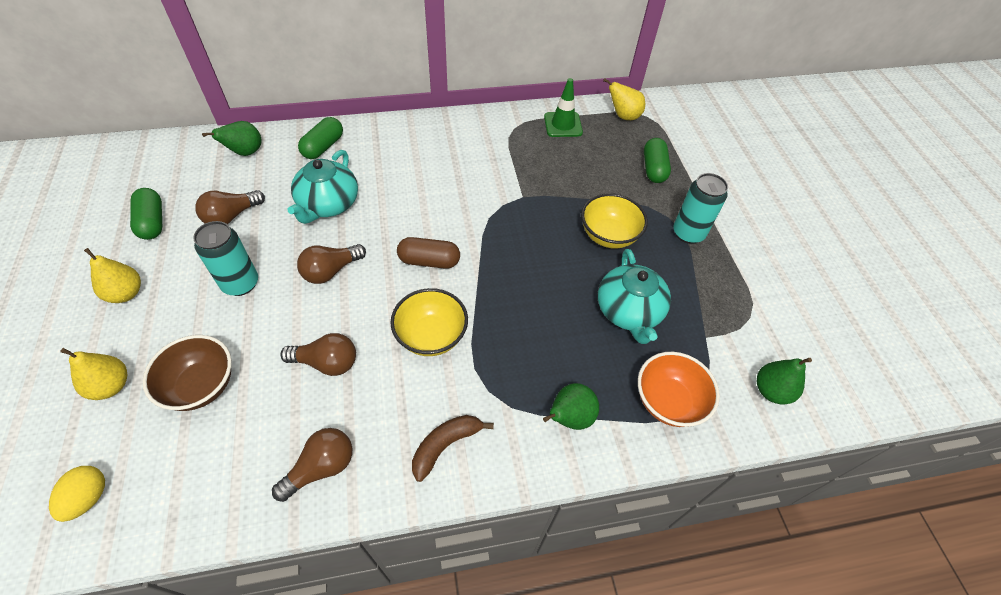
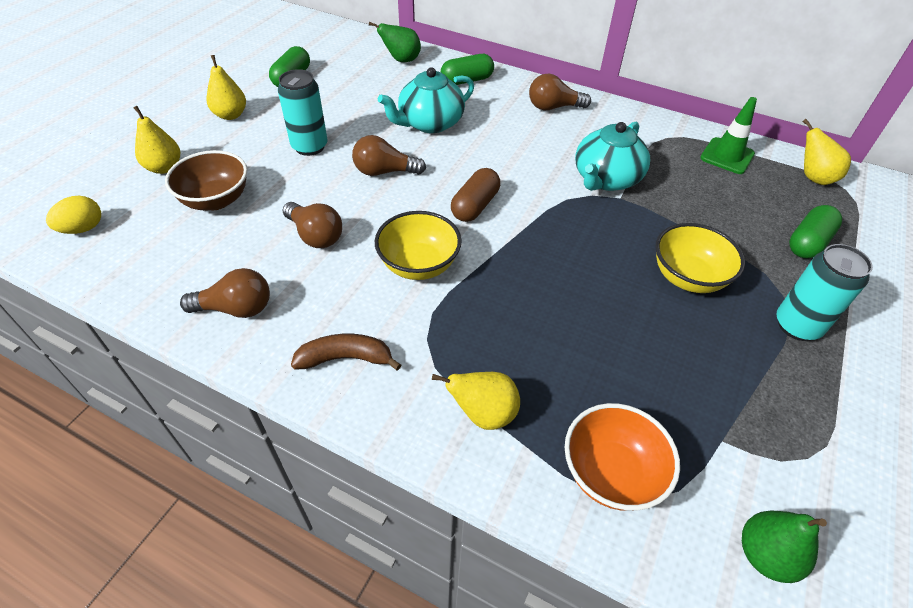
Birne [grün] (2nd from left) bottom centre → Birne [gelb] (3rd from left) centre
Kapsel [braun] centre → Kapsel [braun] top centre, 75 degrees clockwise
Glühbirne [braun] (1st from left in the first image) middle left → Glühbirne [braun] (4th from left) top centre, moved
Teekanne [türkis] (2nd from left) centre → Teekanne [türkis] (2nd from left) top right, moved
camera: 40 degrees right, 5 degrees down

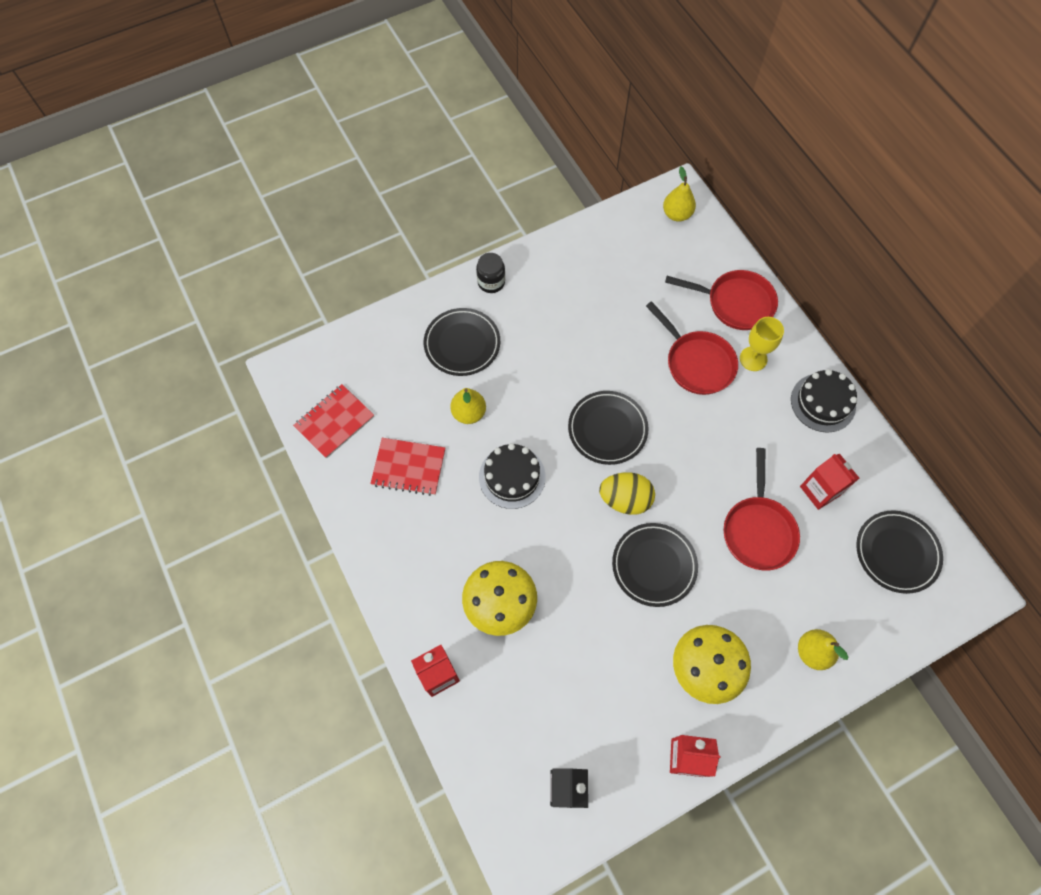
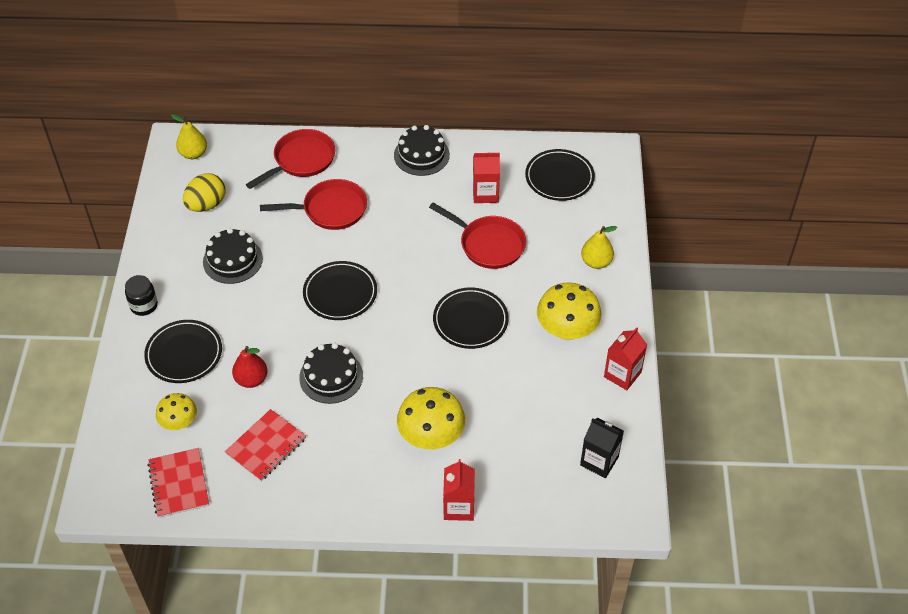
- → Pilz [gelb] (1st from left) bottom left
Ei [gelb] centre → Ei [gelb] top left, moved
- → Kuchen [schwarz] (1st from left) middle left
Birne [gelb] (1st from left) centre → Birne [rot] middle left
Kelch [gelb] middle right → -
camera: 60 degrees left, 15 degrees down

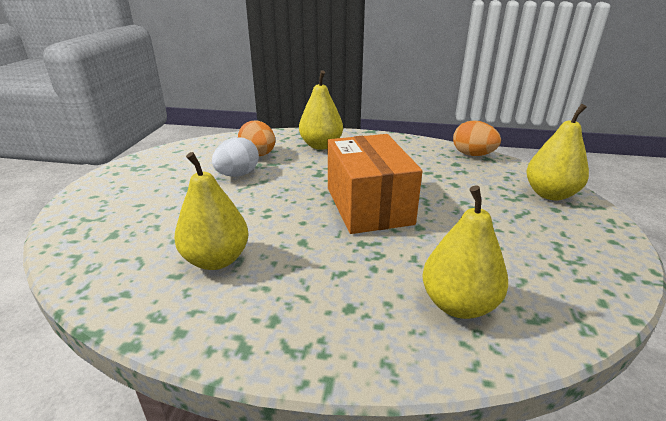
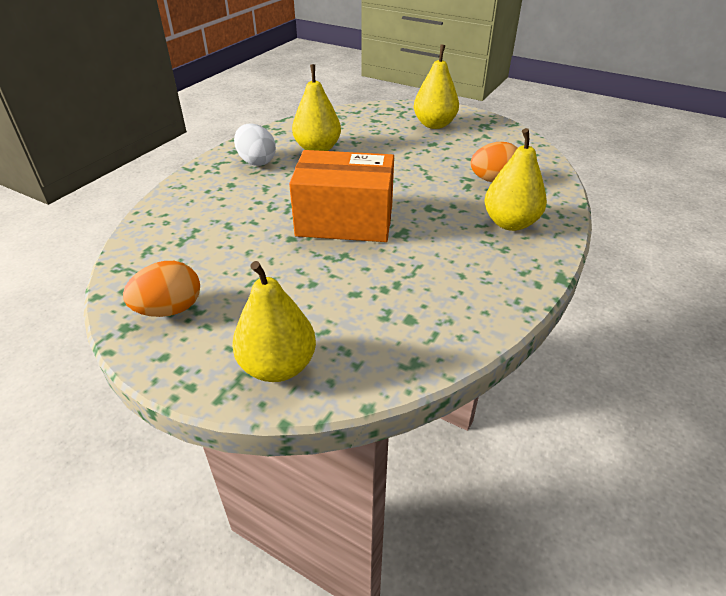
Ei [orange] (2nd from left in the first image) top right → Ei [orange] (1st from left) middle left, moved
Ei [weiß] centre → Ei [weiß] top centre, moved
Birne [gelb] (3rd from left) middle right → Birne [gelb] (3rd from left) top centre, moved
camera: 110 degrees right, 10 degrees up

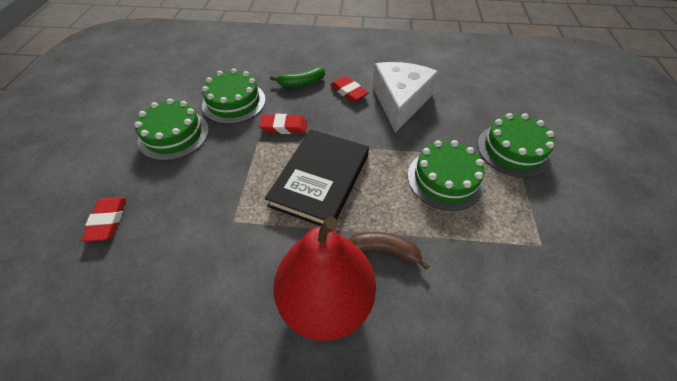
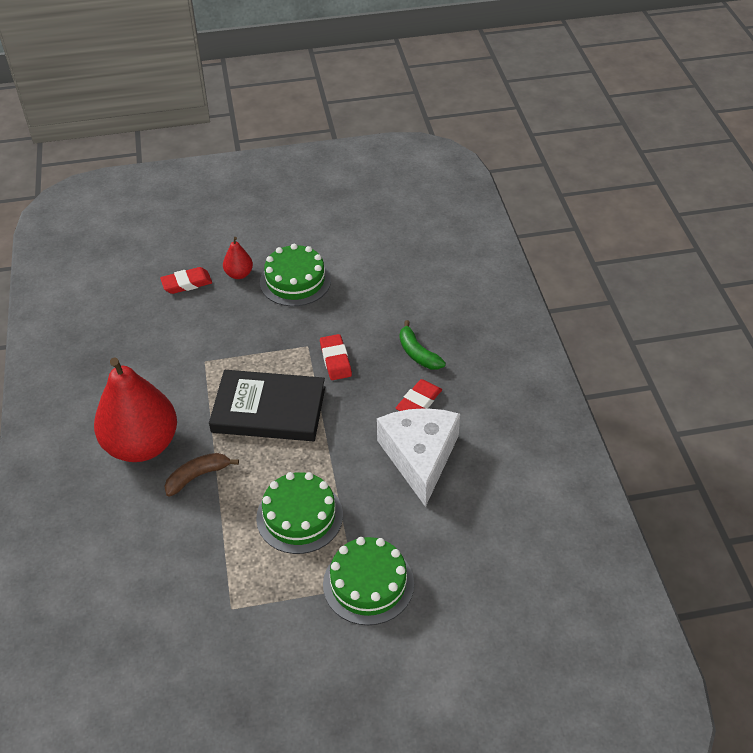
Banane [braun] centre → Banane [braun] middle left, 120 degrees counterclockwise
- → Birne [rot] (2nd from left) middle left
Käse [weiß] top centre → Käse [weiß] centre, 90 degrees counterclockwise
Kuchen [grün] (2nd from left) top centre → -
camera: 75 degrees right, 5 degrees down

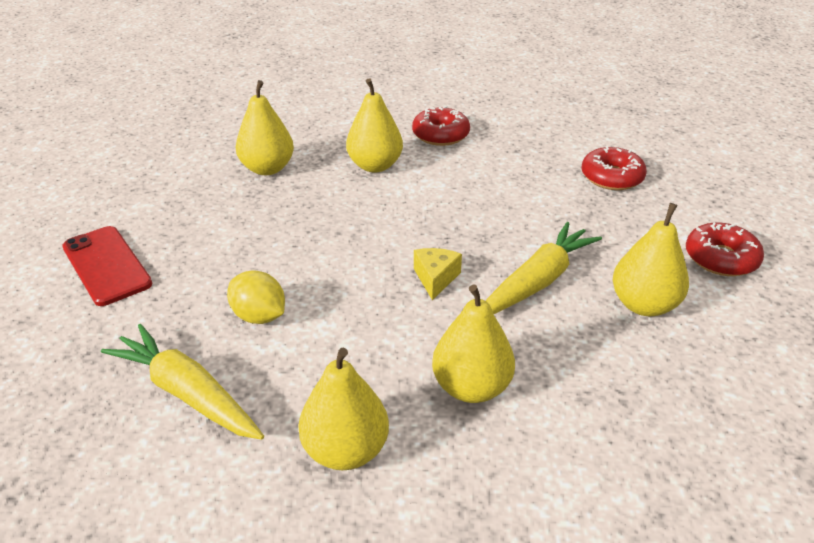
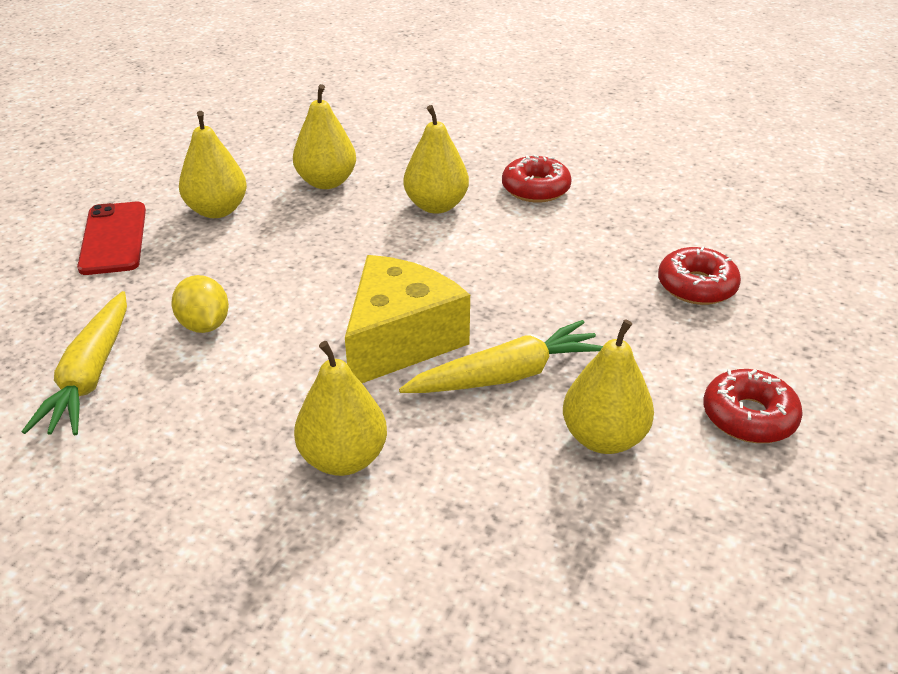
Karotte [gelb] (1st from left) bottom left → Karotte [gelb] (1st from left) middle left, 150 degrees counterclockwise
Birne [gelb] (2nd from left in the first image) bottom centre → Birne [gelb] (1st from left) top left, moved
Käse [gelb] centre, x2.23
camera: 25 degrees right, 0 degrees up

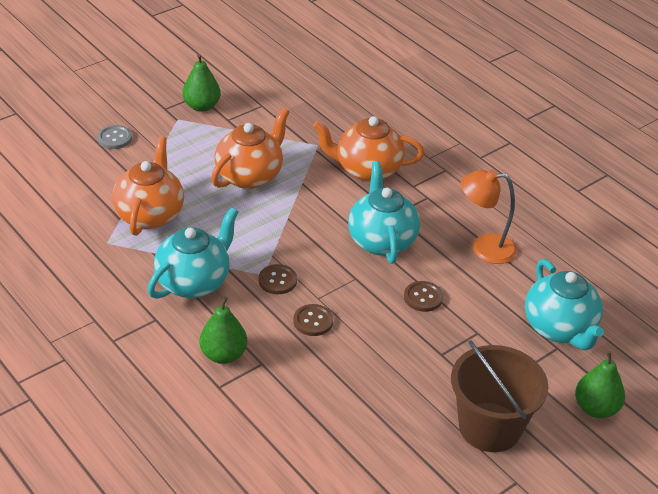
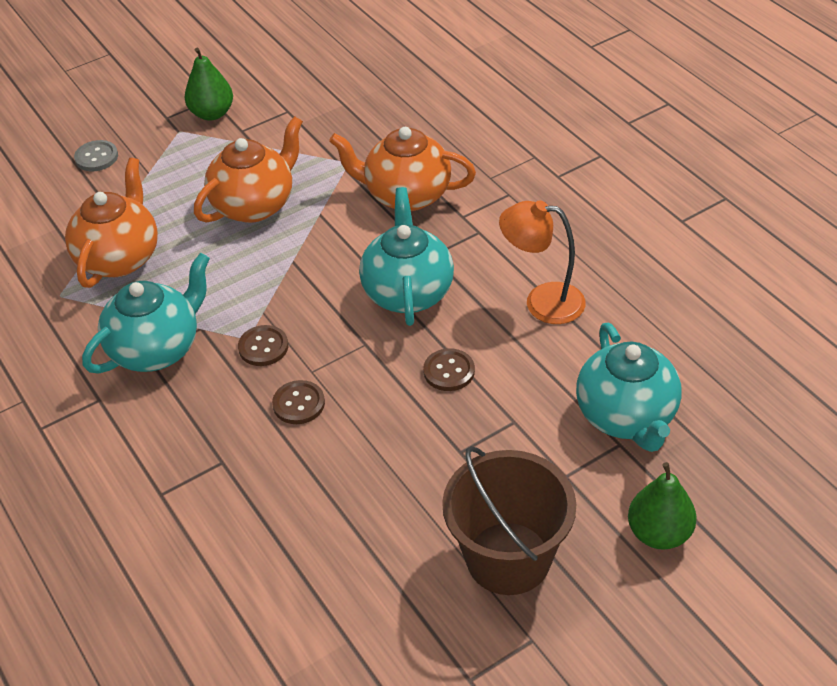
Birne [grün] (2nd from left) bottom centre → -
camera: 10 degrees right, 5 degrees up

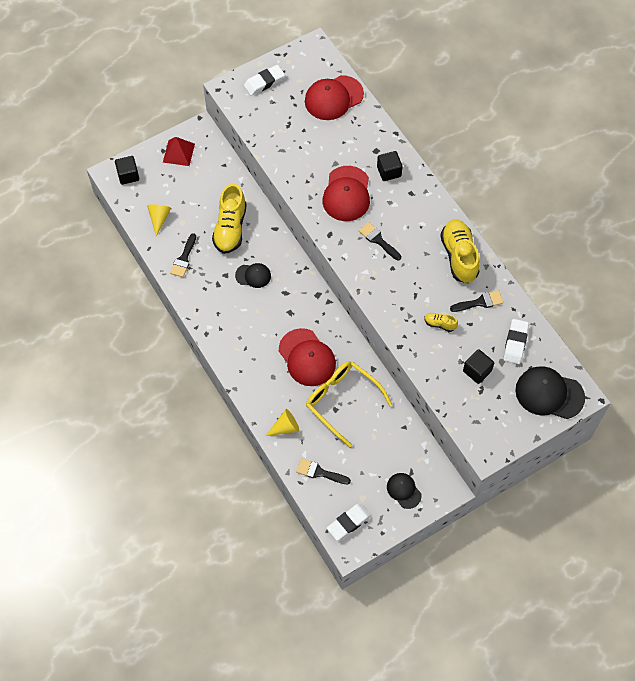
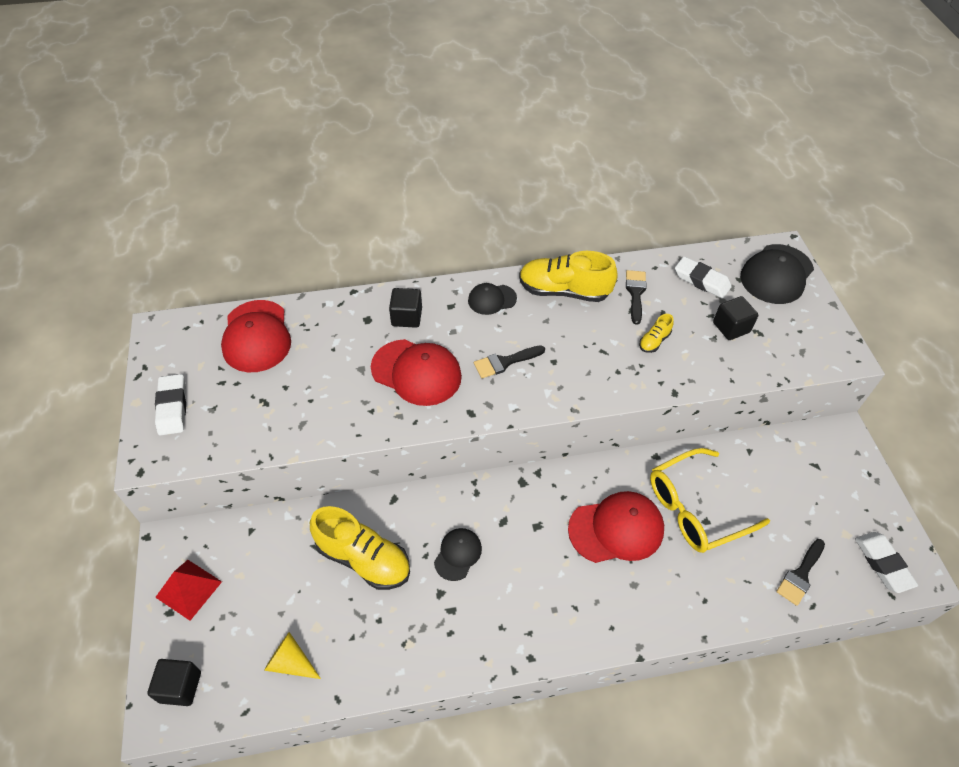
Kappe [schwarz] (2nd from left) bottom centre → Kappe [schwarz] (2nd from left) centre, moved
Pinsel [schwarz] (1st from left) middle left → -
Kegel [gelb] (2nd from left) centre → -
camera: 70 degrees left, 10 degrees down

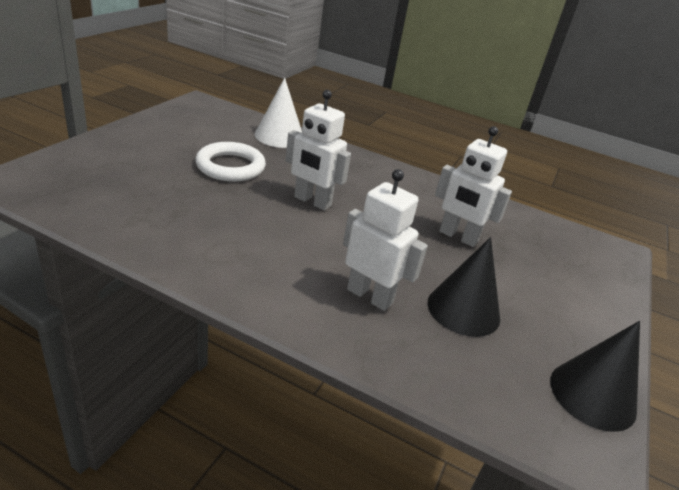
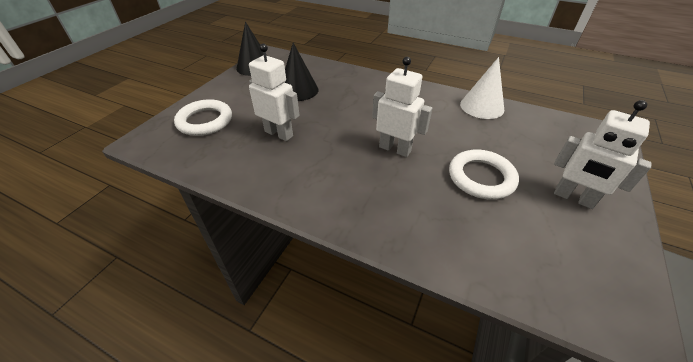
- → Ring [weiß] (1st from left) top left
Kegel [weiß] top centre → Kegel [weiß] top right, moved
Roboter [weiß] (2nd from left in the first image) centre → Roboter [weiß] (3rd from left) middle right, moved
camera: 175 degrees left, 10 degrees up

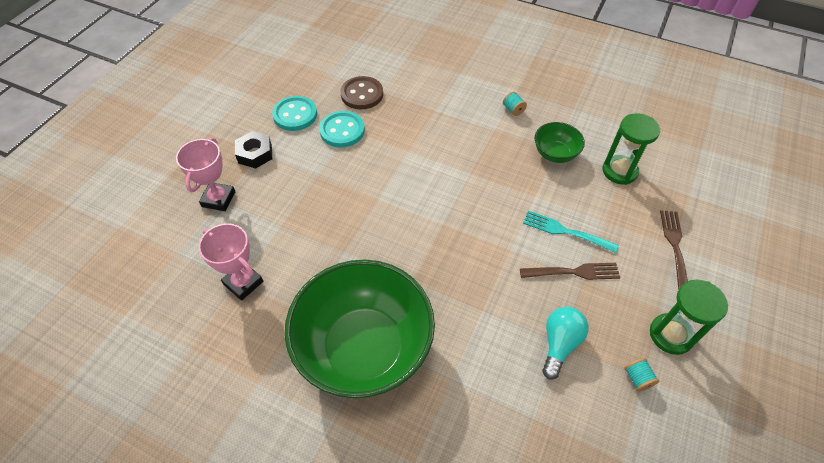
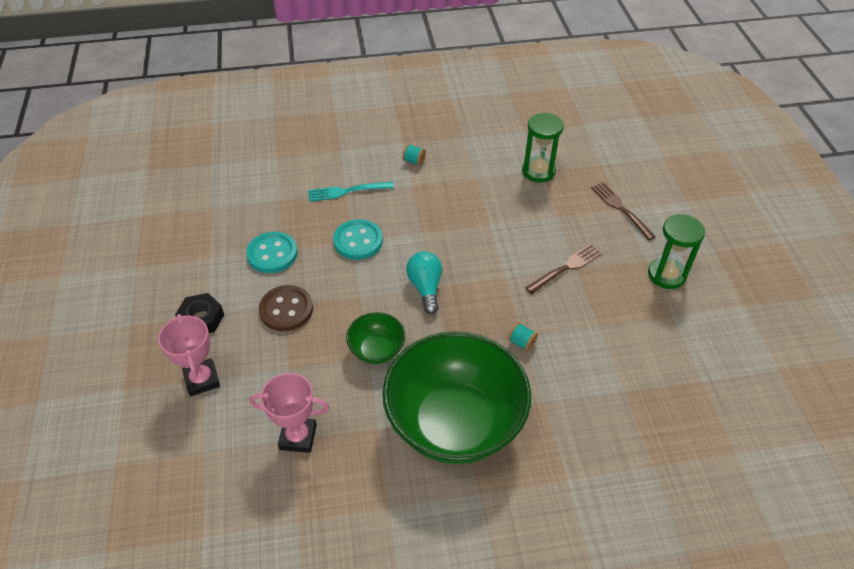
Knopf [braun] top centre → Knopf [braun] centre, moved
Gabel [türkis] middle right → Gabel [türkis] centre, moved
Knopf [türkis] (1st from left in the first image) top centre → Knopf [türkis] (2nd from left) centre, moved
Schüssel [grün] (2nd from left in the first image) top right → Schüssel [grün] (1st from left) centre, moved
Glühbirne [türkis] bottom right → Glühbirne [türkis] centre, moved
Garnrolle [türkis] (2nd from left) bottom right → Garnrolle [türkis] (2nd from left) centre, moved
camera: 35 degrees left, 5 degrees down

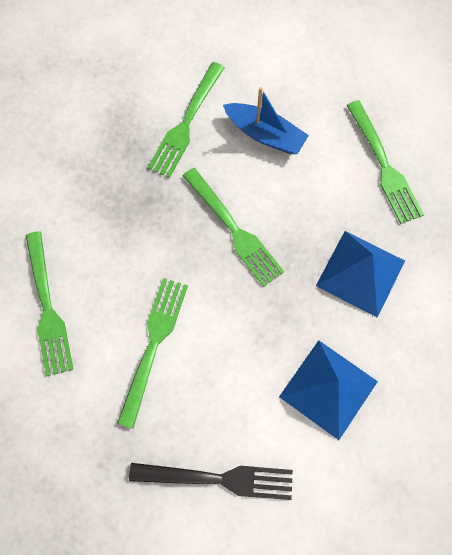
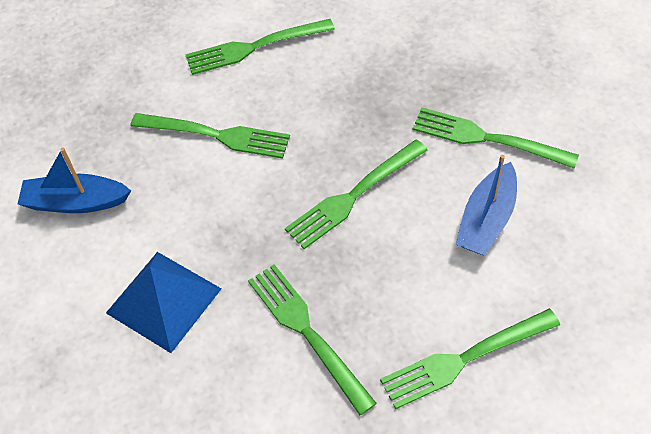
Gabel [schwarz] bottom centre → Boot [blau] (1st from left) middle left
Pyramide [blau] (2nd from left) middle right → Gabel [grün] (3rd from left) bottom centre
camera: 90 degrees right, 15 degrees down

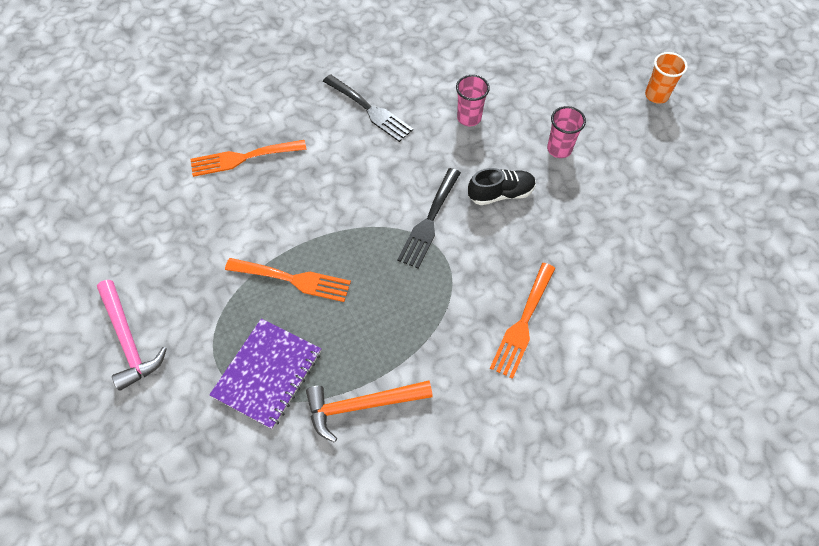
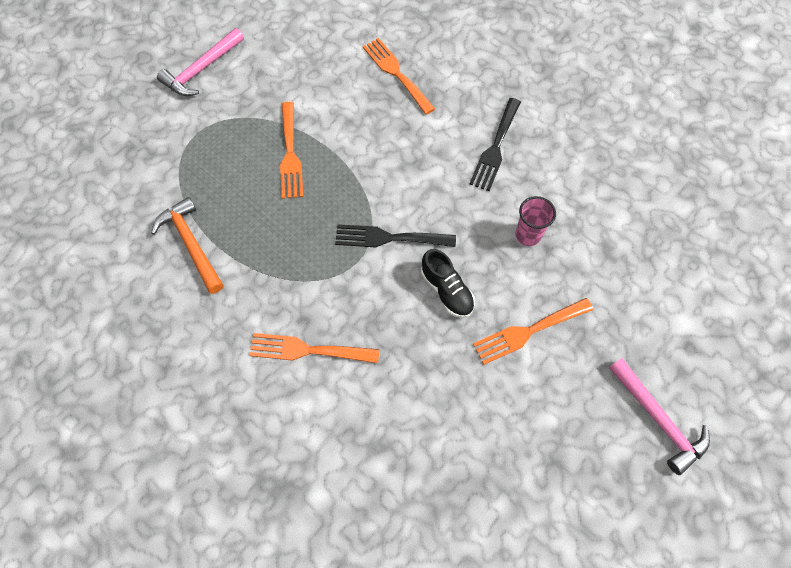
Becher [rosa] (2nd from left) top right → Gabel [orange] (4th from left) middle right
Becher [orange] top right → Hammer [rosa] (2nd from left) bottom right
Notizbuch [lila] bottom left → -
camera: 70 degrees right, 5 degrees up

